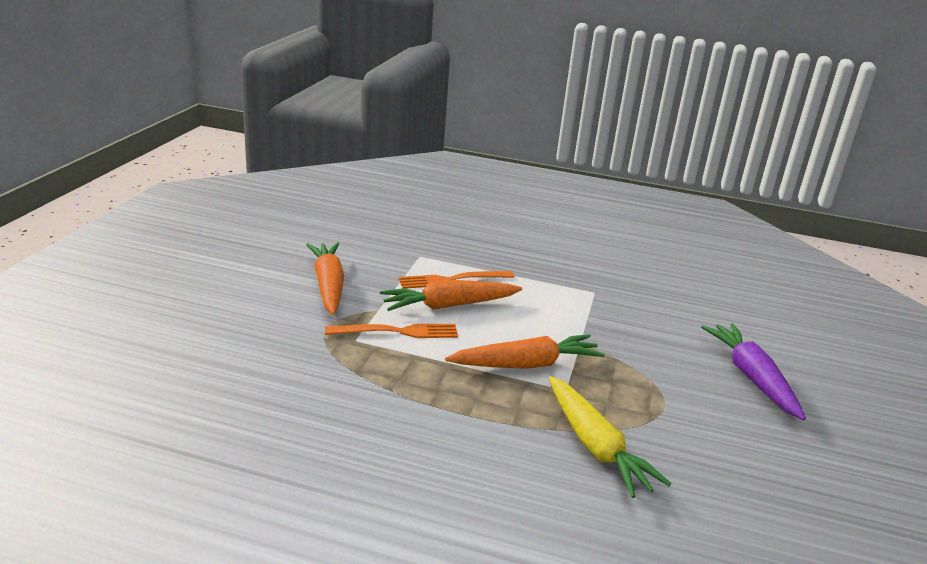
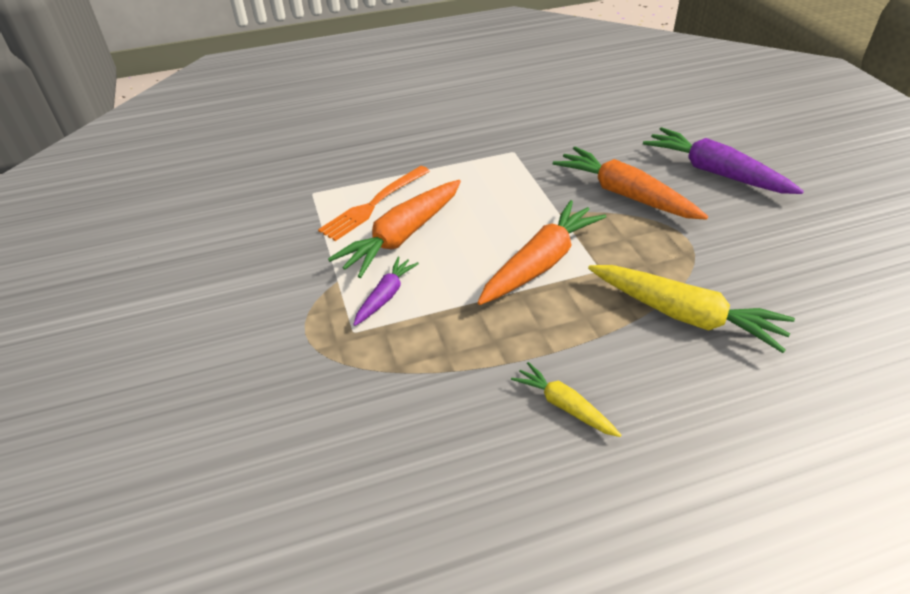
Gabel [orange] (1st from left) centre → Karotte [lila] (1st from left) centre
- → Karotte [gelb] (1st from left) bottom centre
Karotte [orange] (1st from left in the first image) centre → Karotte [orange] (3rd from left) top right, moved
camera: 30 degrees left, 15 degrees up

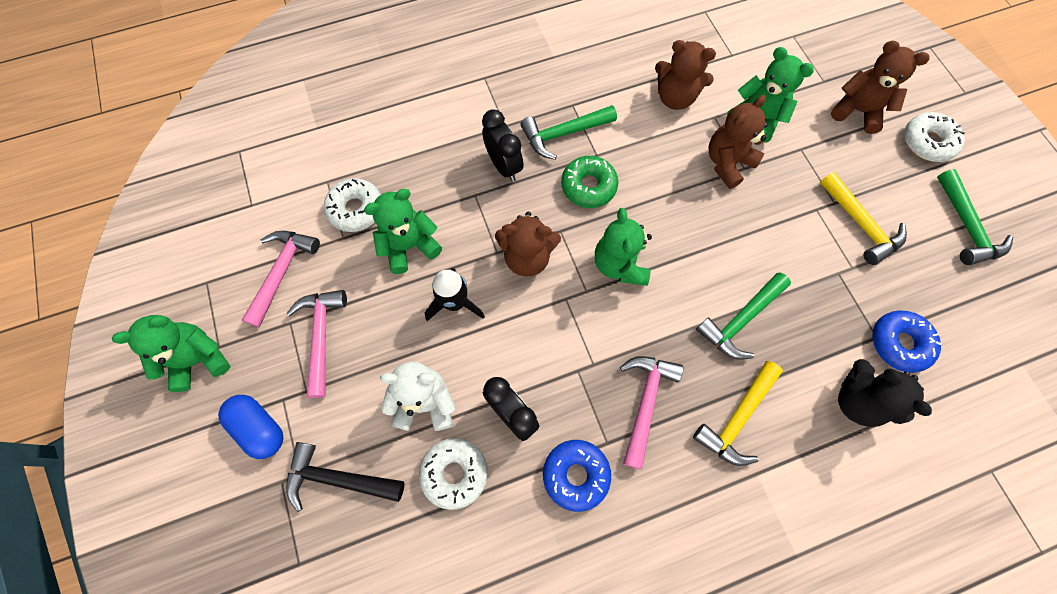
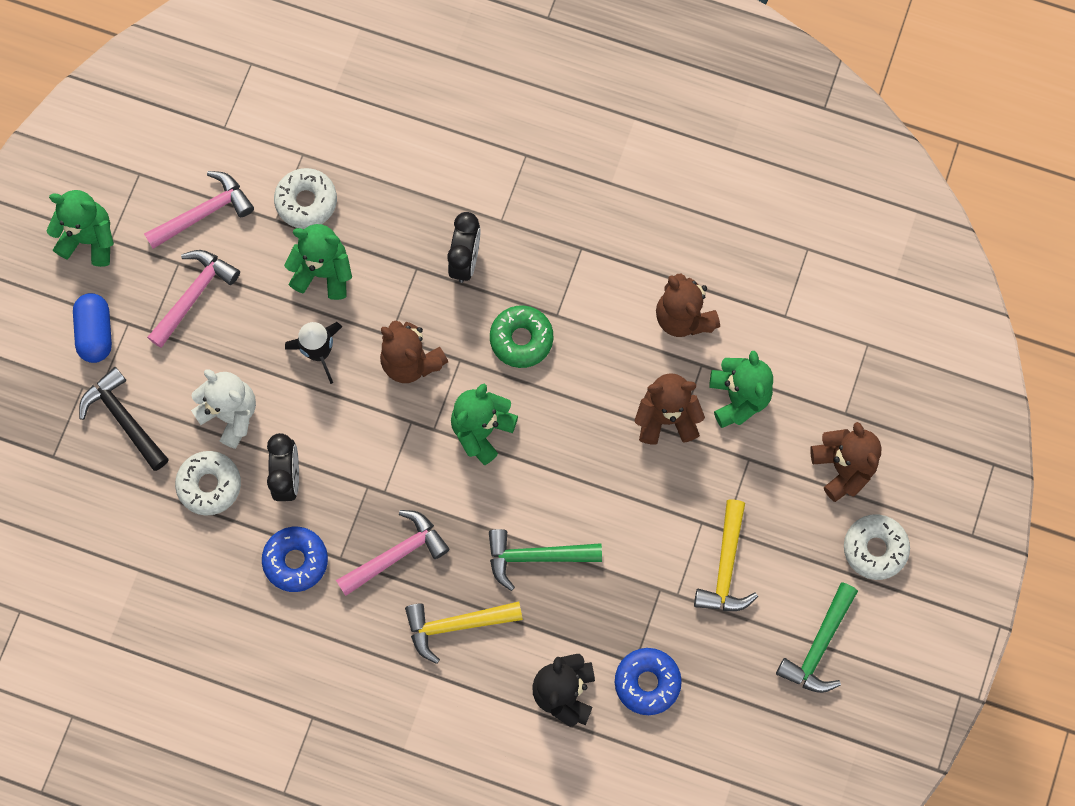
Hammer [grün] (1st from left) top centre → -
camera: 40 degrees right, 5 degrees up

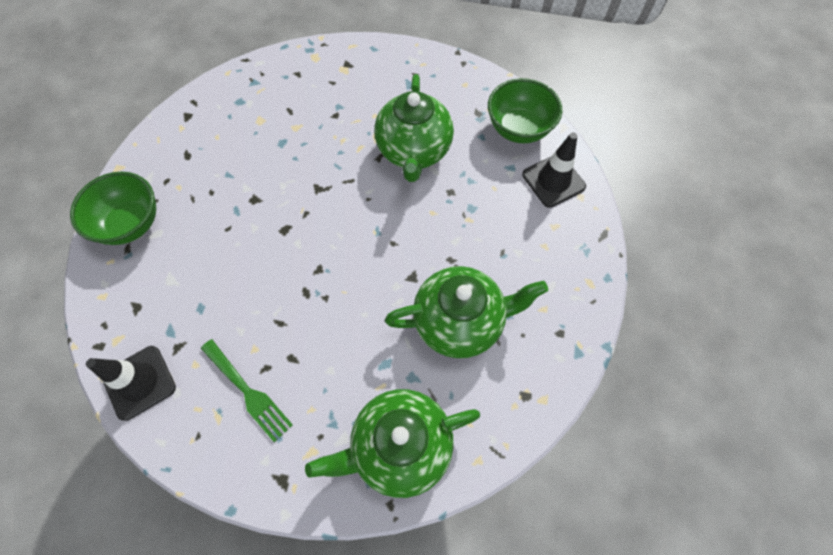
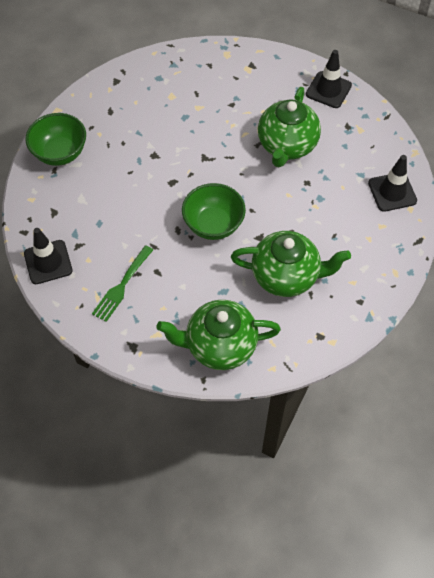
Gabel [grün] bottom left → Gabel [grün] middle left, 60 degrees clockwise
Schüssel [grün] (2nd from left) top centre → Schüssel [grün] (2nd from left) centre, moved
- → Leitkegel [schwarz] (2nd from left) top right
camera: 15 degrees right, 5 degrees down

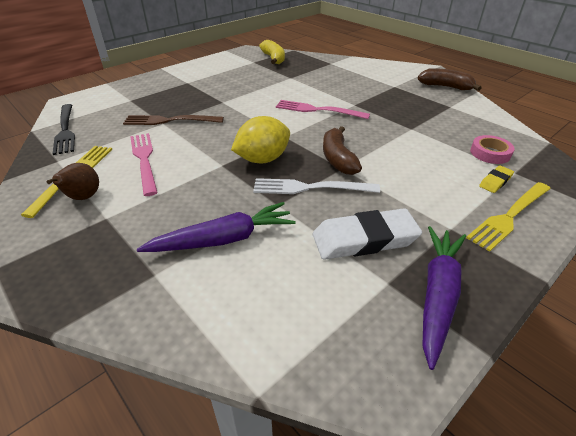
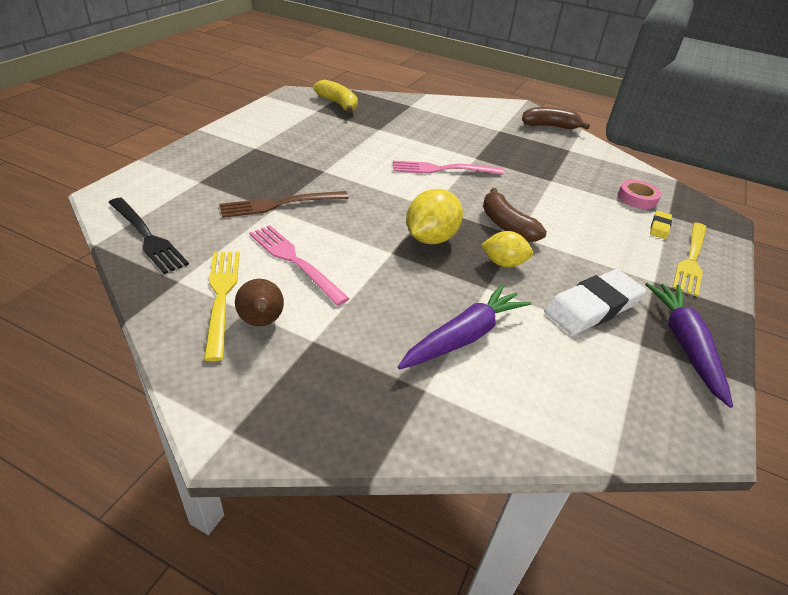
Gabel [weiß] centre → Zitrone [gelb] (2nd from left) centre
camera: 25 degrees left, 0 degrees up

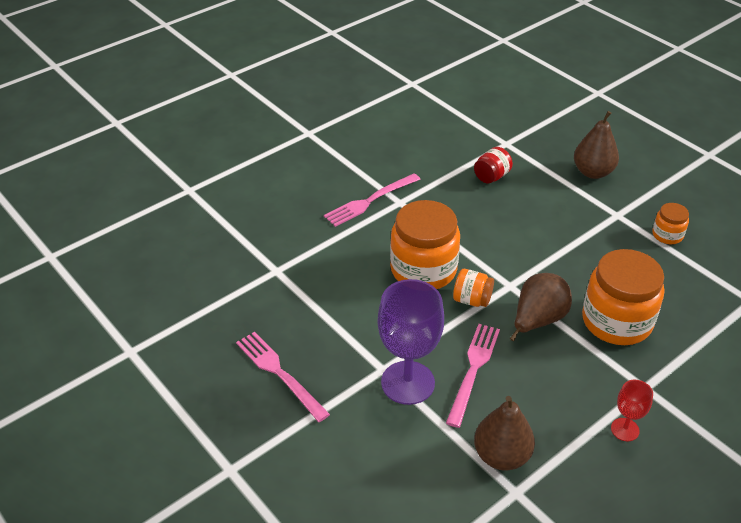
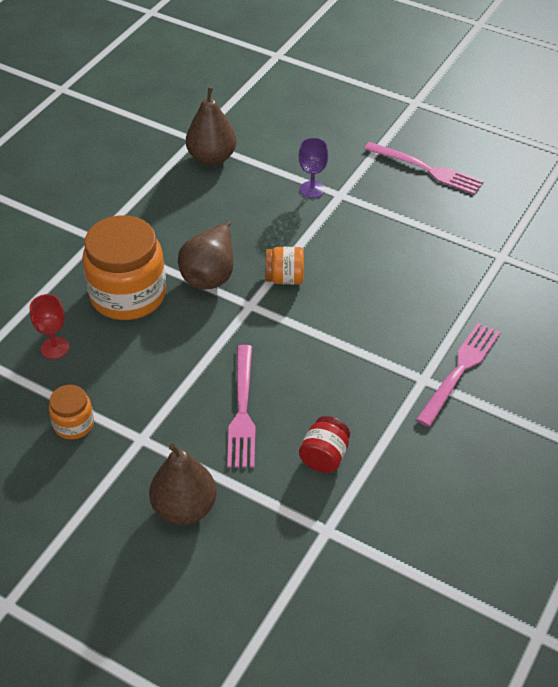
Kelch [rot] bottom right → Kelch [rot] middle left, moved
Gabel [rosa] (3rd from left in the first image) bottom centre → Gabel [rosa] (1st from left) centre, moved
Kelch [lila] centre → Kelch [lila] top centre, x0.50
Einmachglas [orange] (1st from left) centre → -
camera: 160 degrees right, 5 degrees up

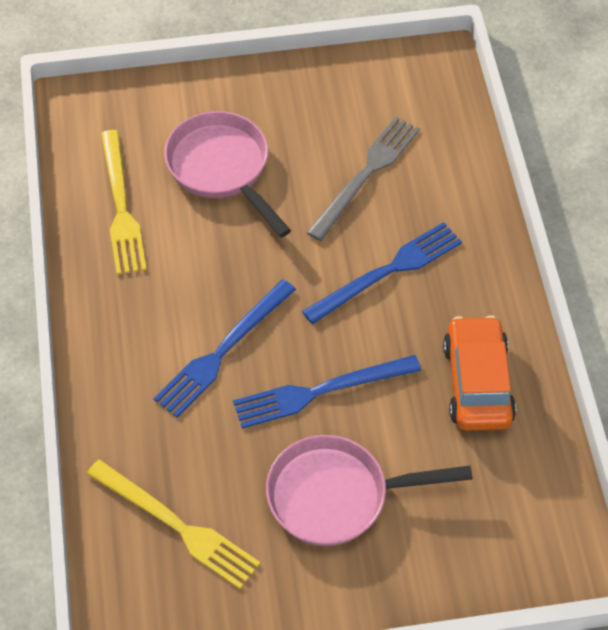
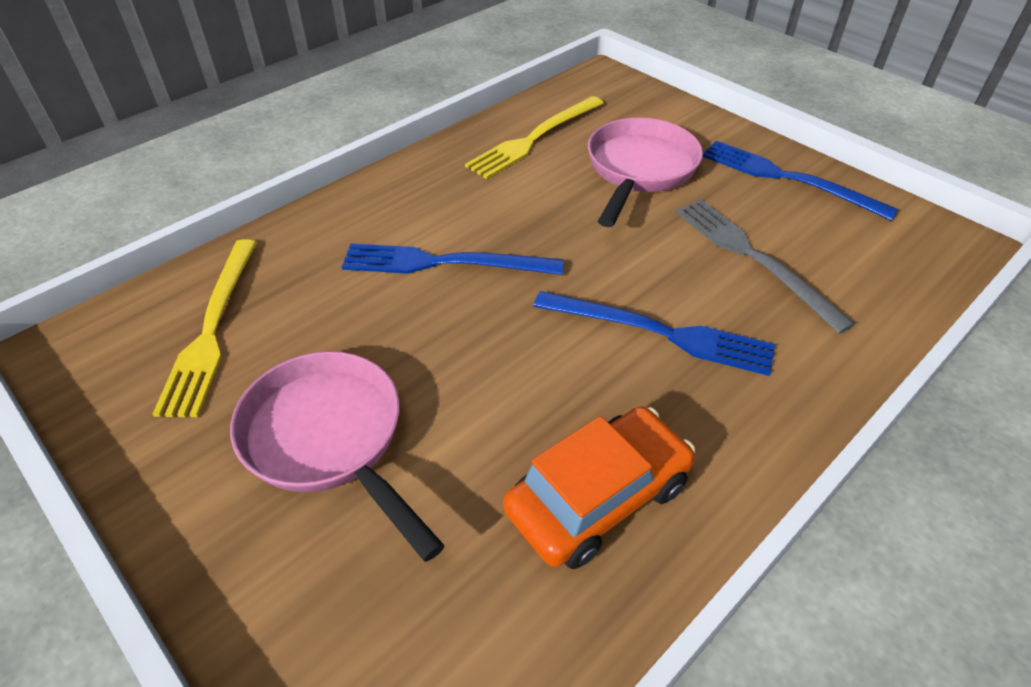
Gabel [grau] top centre → Gabel [grau] middle right, 120 degrees counterclockwise
Gabel [blau] (2nd from left in the first image) centre → Gabel [blau] (3rd from left) top right, moved
camera: 55 degrees right, 10 degrees down

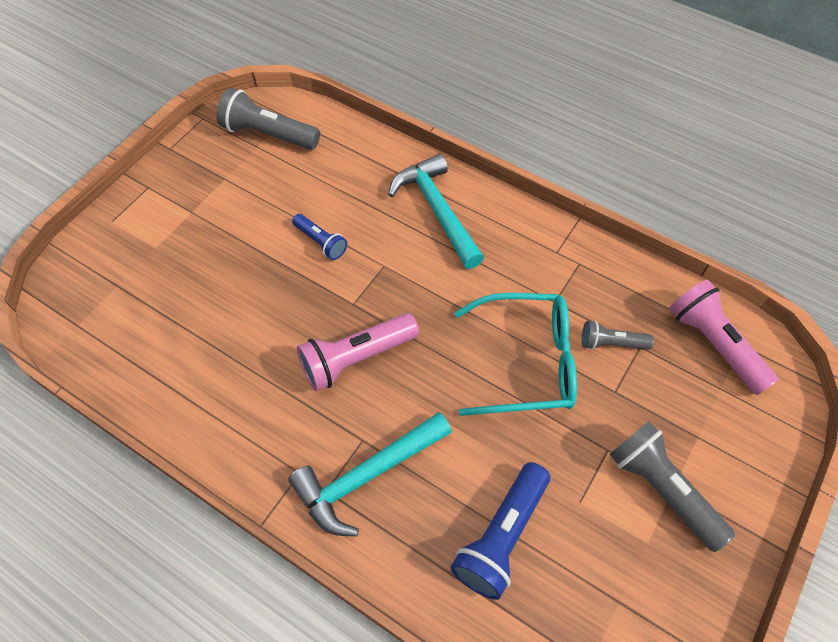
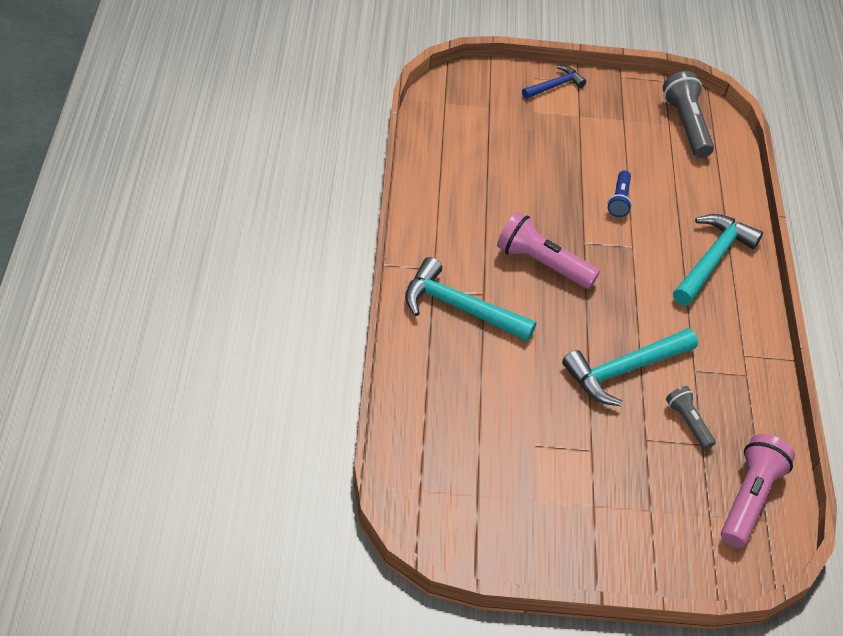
- → Hammer [blau] top centre
Brille [türkis] centre → Hammer [türkis] (2nd from left) middle right
Taschenlampe [blau] (2nd from left) bottom centre → -
Taschenlampe [grau] (3rd from left) bottom right → -
camera: 55 degrees right, 10 degrees down

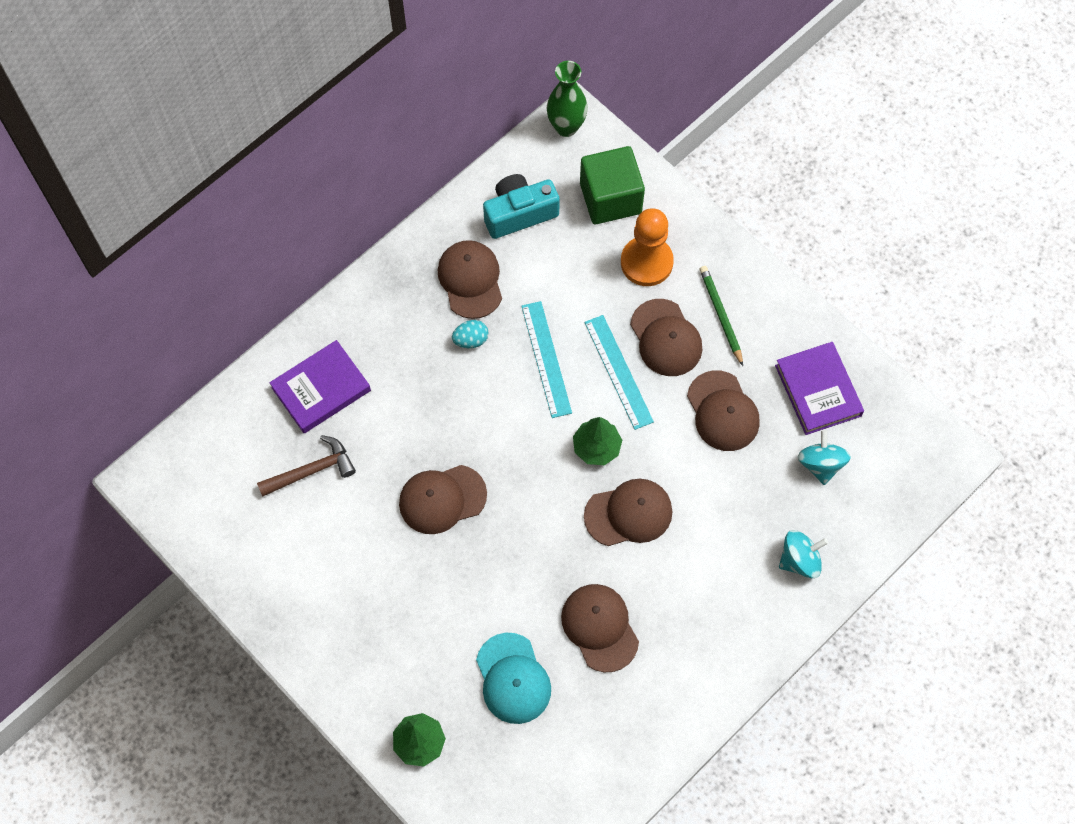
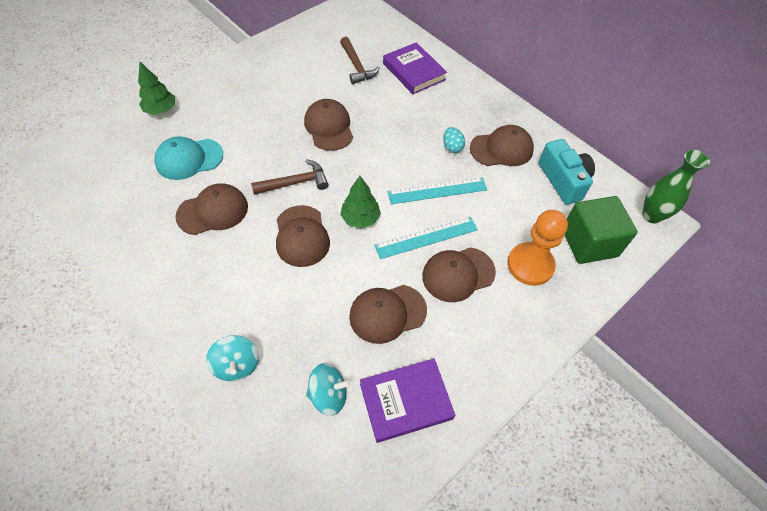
- → Hammer [braun] (1st from left) centre
Bleistift [grün] middle right → -
camera: 90 degrees right, 10 degrees down

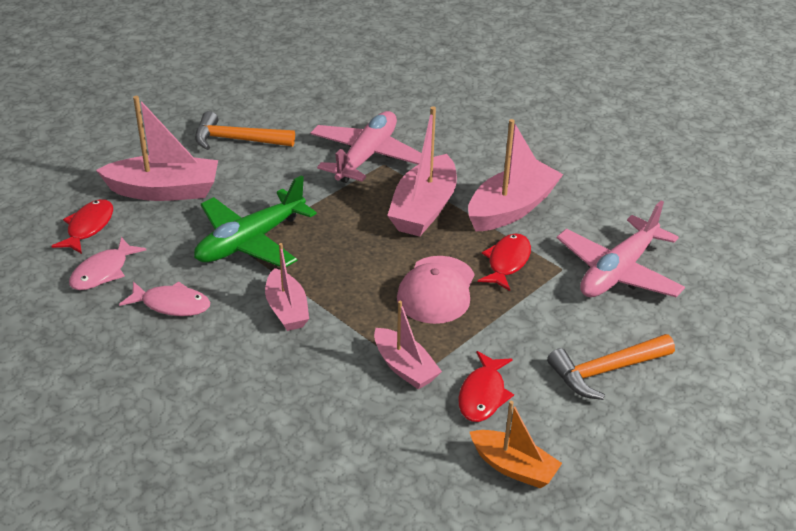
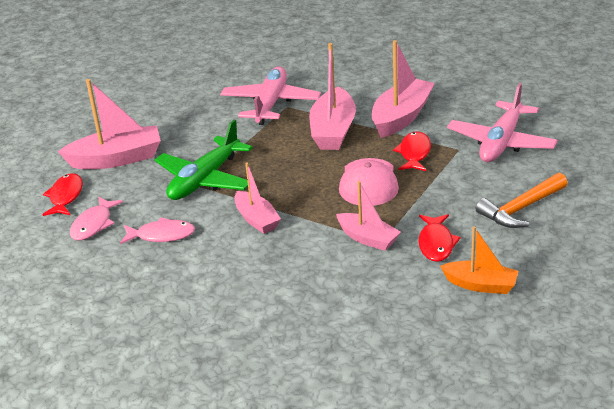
Hammer [orange] (1st from left) top left → -
camera: 10 degrees left, 5 degrees down

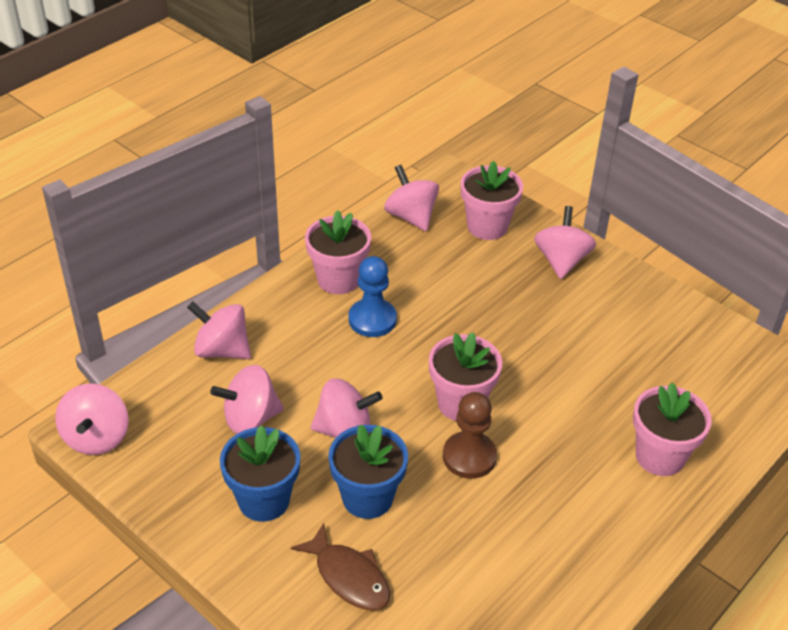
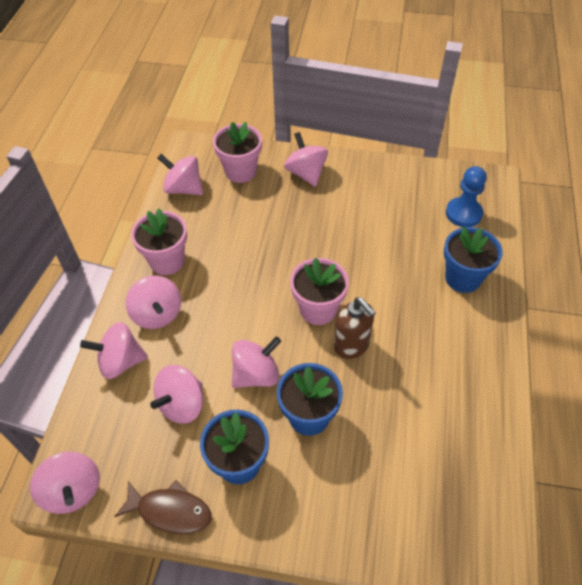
Fisch [braun] bottom centre → Fisch [braun] bottom left, moved
- → Kreisel [rosa] (3rd from left) middle left
Bauer [braun] bottom centre → Seifenspender [braun] centre
Blumentopf [rosa] (4th from left) bottom right → Blumentopf [blau] (3rd from left) middle right
Bauer [blau] centre → Bauer [blau] middle right, moved
camera: 30 degrees left, 10 degrees up

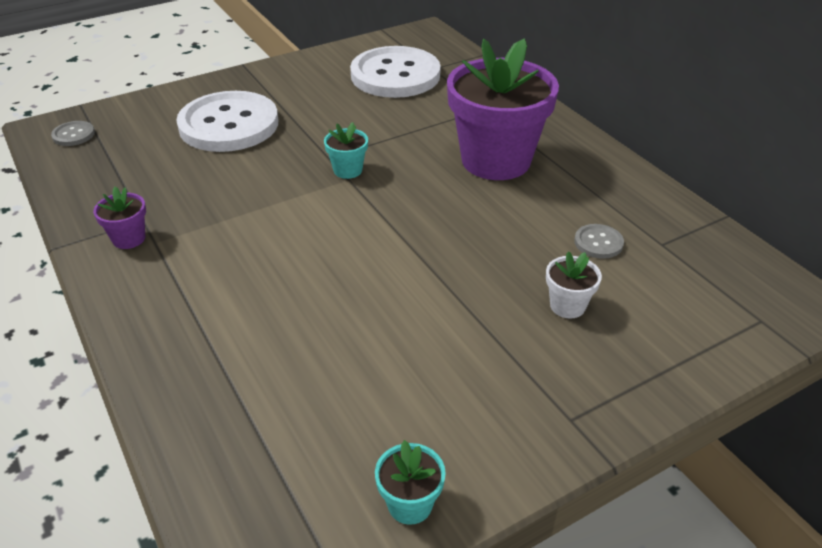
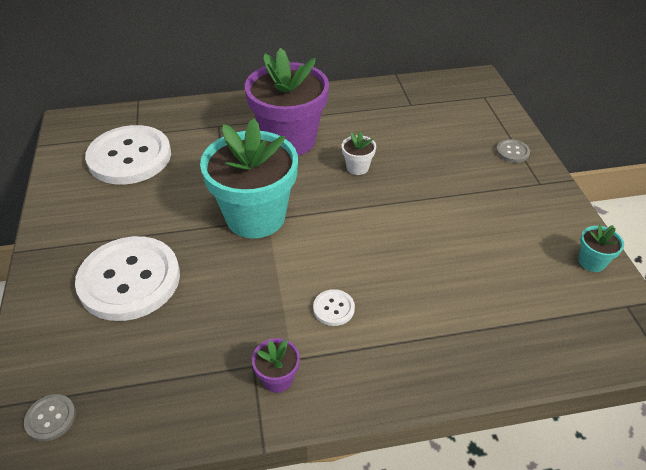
Blumentopf [türkis] (1st from left) top centre → Blumentopf [türkis] (1st from left) centre, x2.44
- → Knopf [weiß] (3rd from left) centre
Blumentopf [weiß] middle right → Blumentopf [weiß] top centre, moved
Knopf [grau] (2nd from left) middle right → Knopf [grau] (2nd from left) top right, moved
camera: 70 degrees left, 5 degrees up

